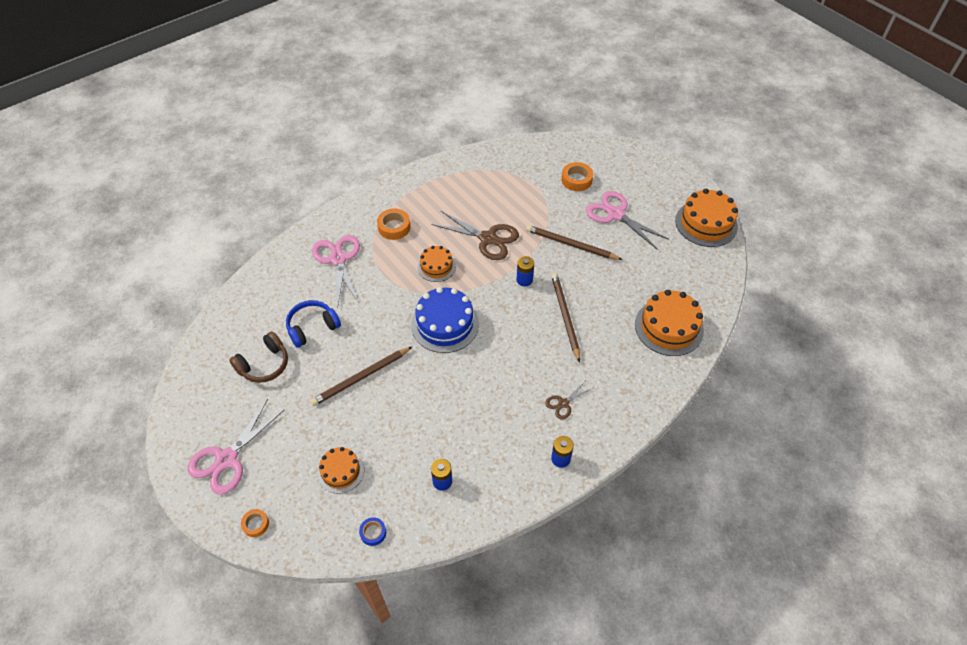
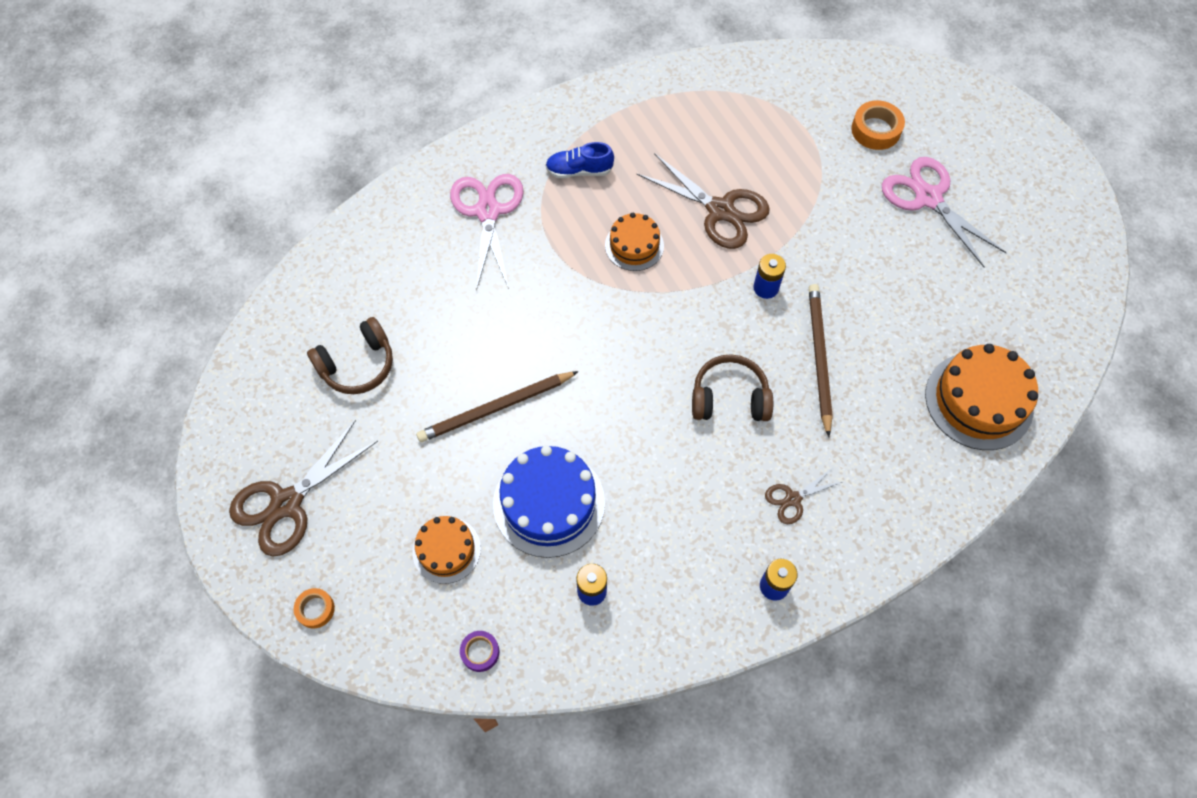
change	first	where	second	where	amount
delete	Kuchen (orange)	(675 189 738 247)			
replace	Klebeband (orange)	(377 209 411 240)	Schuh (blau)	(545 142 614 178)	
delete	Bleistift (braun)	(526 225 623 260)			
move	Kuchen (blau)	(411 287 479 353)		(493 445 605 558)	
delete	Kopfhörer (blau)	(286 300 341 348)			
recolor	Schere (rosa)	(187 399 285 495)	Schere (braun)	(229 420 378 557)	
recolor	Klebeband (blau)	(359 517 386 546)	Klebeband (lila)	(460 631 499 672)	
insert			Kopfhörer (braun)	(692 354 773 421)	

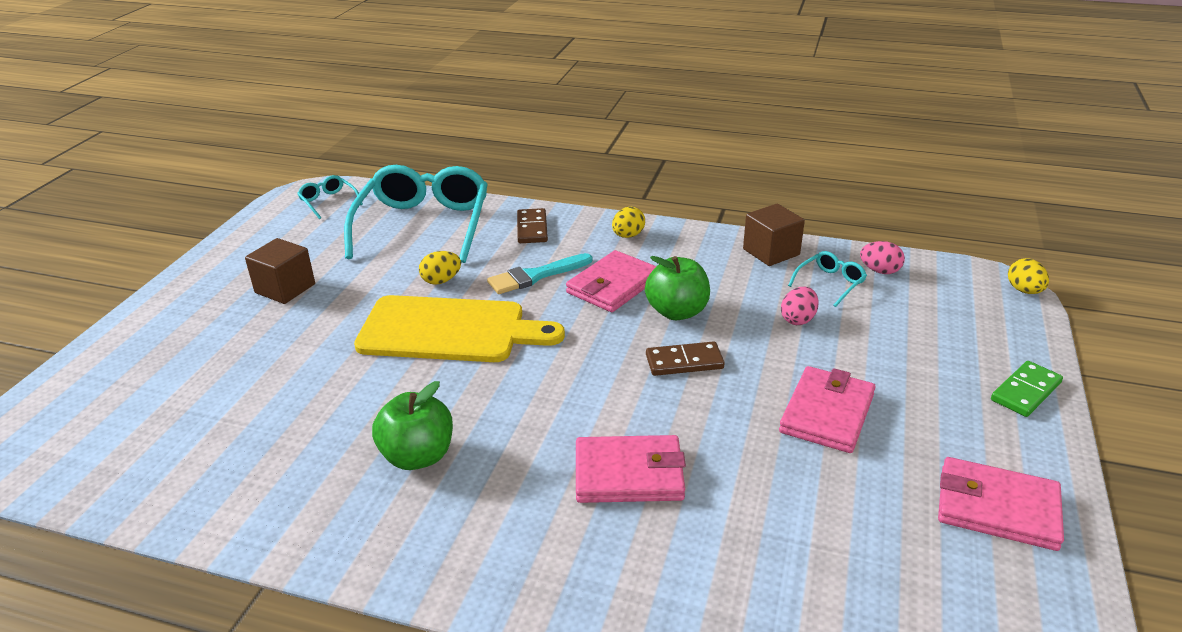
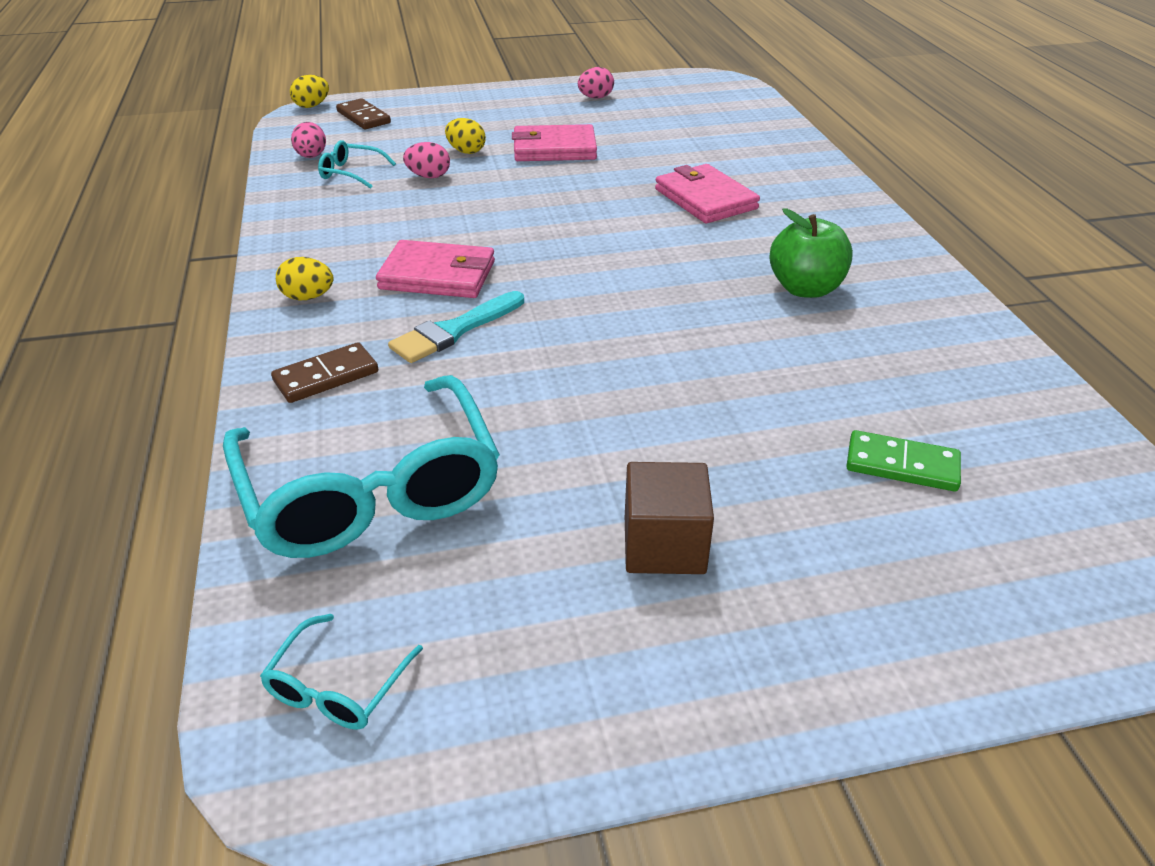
change	first	where	second	where	amount
rotate	Brille (türkis)	(344 165 488 263)		(223 375 500 558)	90 degrees counterclockwise
delete	Kubus (braun)	(743 204 805 266)			
move	Ei (gelb)	(419 251 461 285)		(445 118 486 154)	
rotate	Pinsel (türkis)	(487 253 592 294)		(388 291 524 363)	105 degrees clockwise
delete	Apfel (grün)	(645 256 710 320)			
delete	Schneidebrett (gelb)	(354 295 565 362)			
move	Dominostein (braun)	(646 341 725 376)		(336 98 391 129)	
move	Dominostein (grün)	(991 361 1063 417)		(846 430 961 492)	
replace	Geldbörse (rosa)	(938 457 1064 551)	Ei (rosa)	(578 67 614 99)	

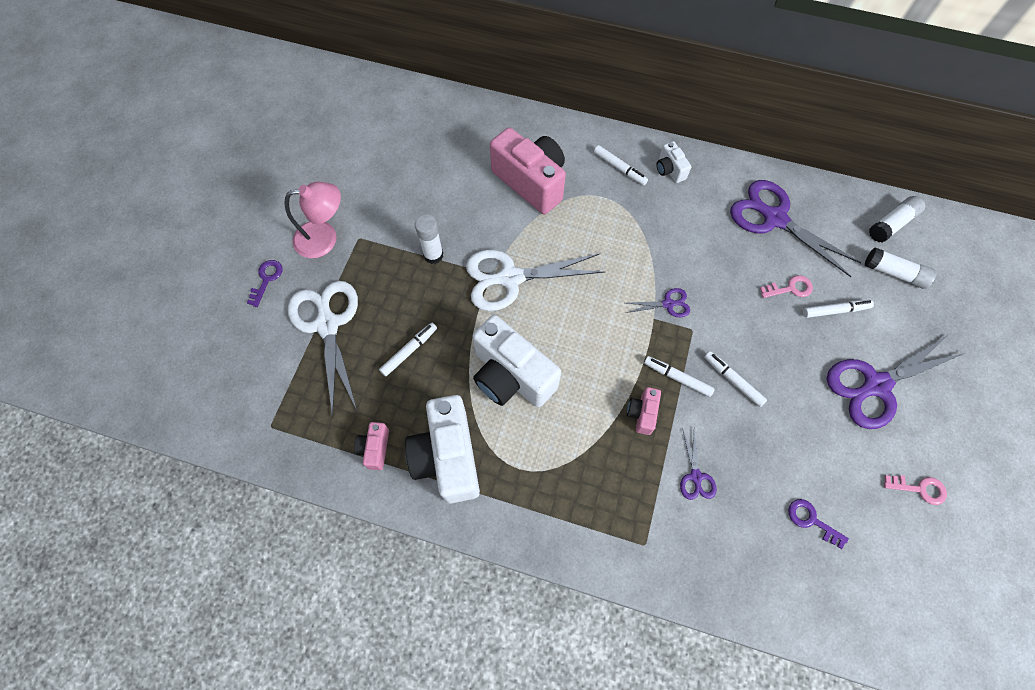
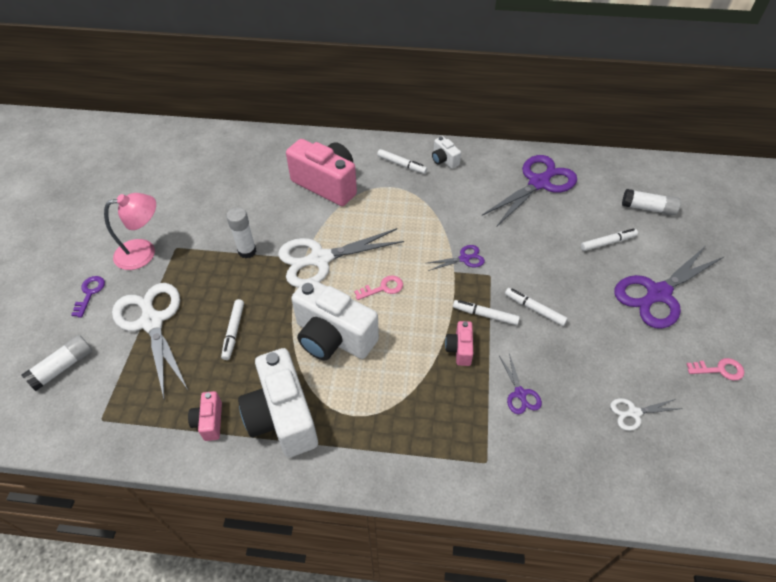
change	first	where	second	where	amount
rotate	Schere (lila)	(730 180 862 277)		(482 155 577 226)	105 degrees clockwise
move	Klebestift (weiß)	(869 196 925 242)		(21 335 92 391)	
move	Schlüssel (rosa)	(760 275 813 298)		(354 275 403 300)	
rotate	Filzstift (weiß)	(379 323 437 376)		(221 299 244 360)	150 degrees clockwise
replace	Schlüssel (lila)	(788 499 849 549)	Schere (weiß)	(610 398 682 431)	

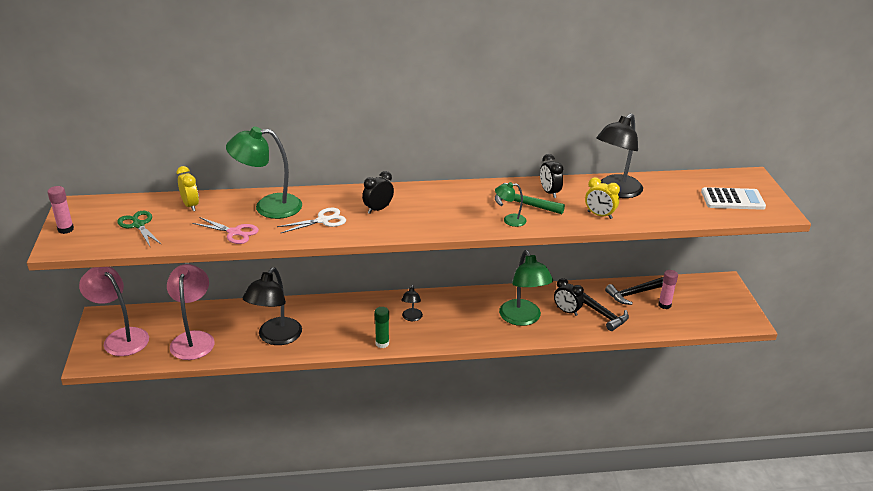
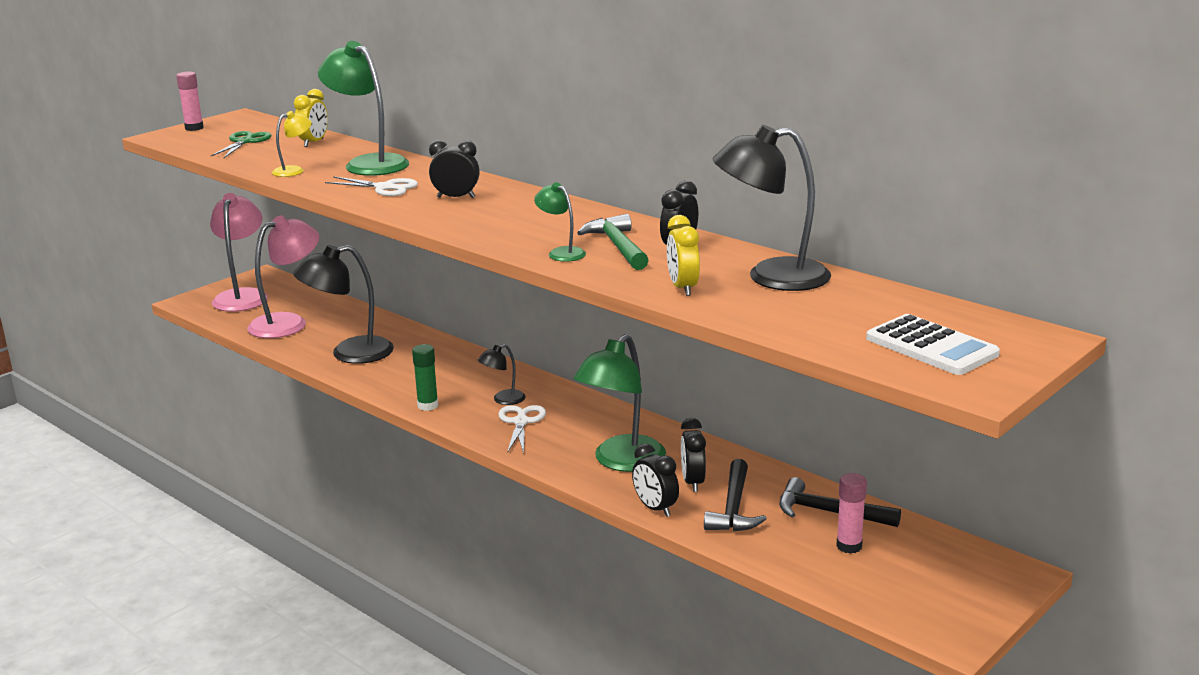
change	first	where	second	where	amount
replace	Schere (rosa)	(192 217 259 244)	Lampe (gelb)	(272 111 312 177)	
insert			Schere (weiß)	(498 405 546 454)	
insert			Wecker (schwarz)	(632 443 679 517)	

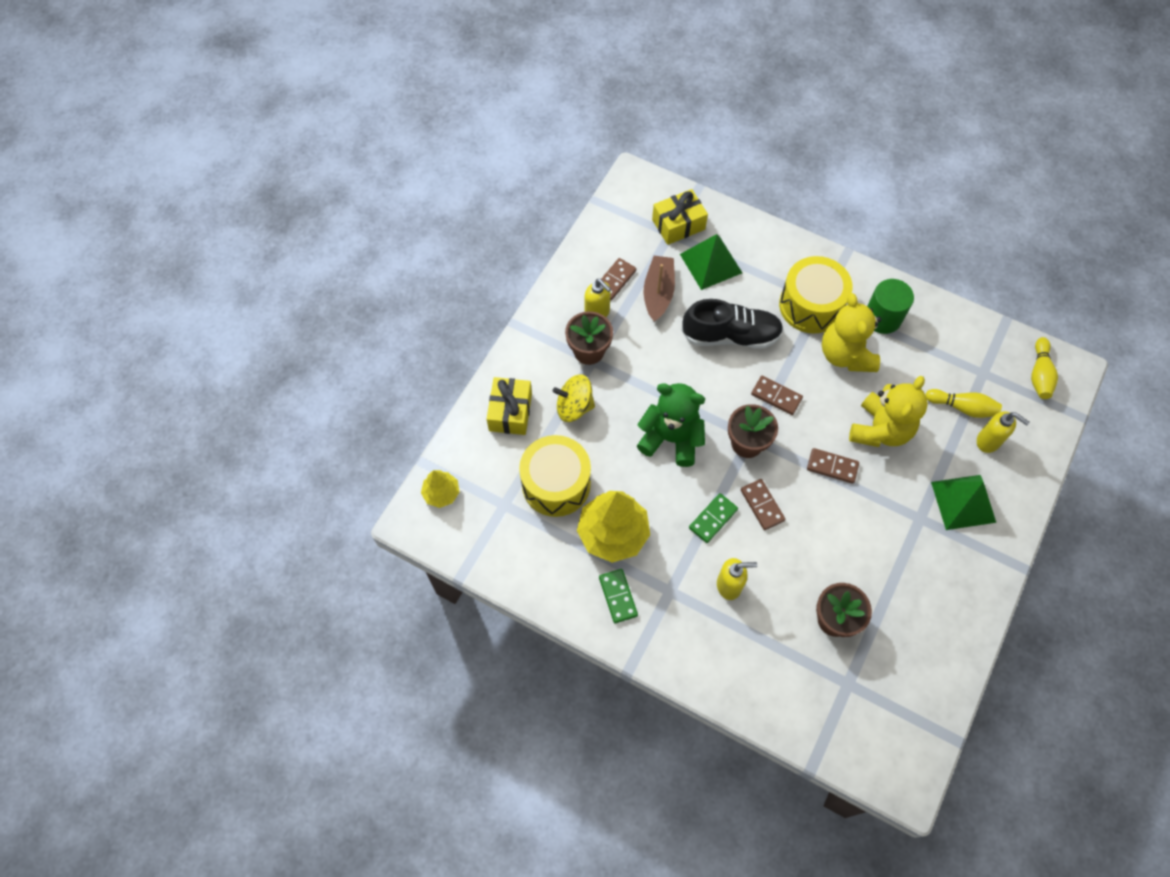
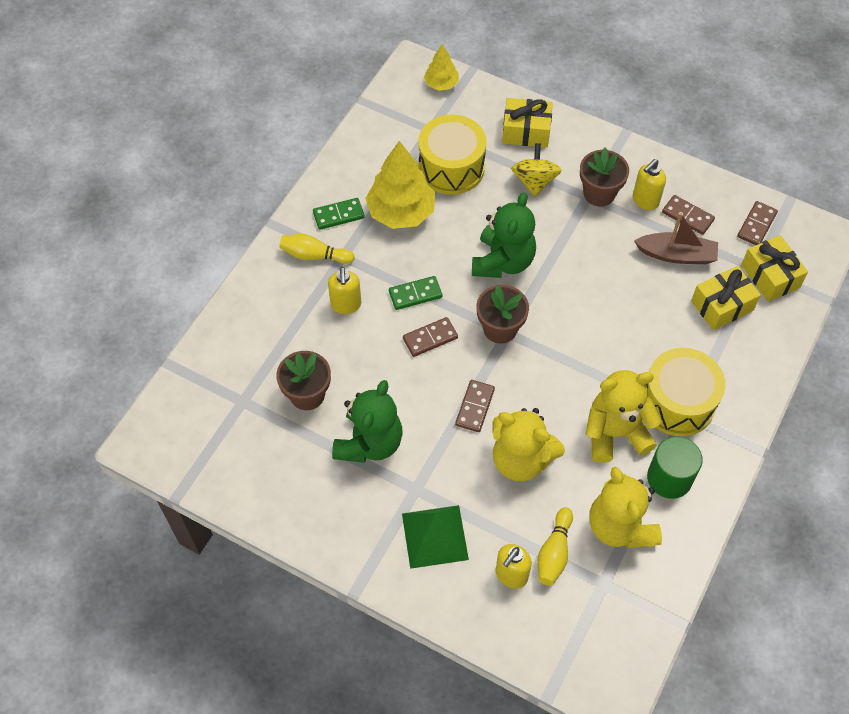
change	first	where	second	where	amount
replace	Pyramide (grün)	(680 234 742 290)	Geschenk (gelb)	(691 266 761 330)	
delete	Schuh (schwarz)	(681 299 784 349)			
move	Bowlingkegel (gelb)	(1031 337 1058 399)		(280 234 355 264)	
move	Dominostein (braun)	(751 376 803 415)		(737 201 778 245)	
rotate	Dominostein (grün)	(689 493 738 543)		(389 276 442 310)	60 degrees counterclockwise
insert			Teddybär (grün)	(332 380 403 463)	
insert			Teddybär (gelb)	(590 467 662 548)	

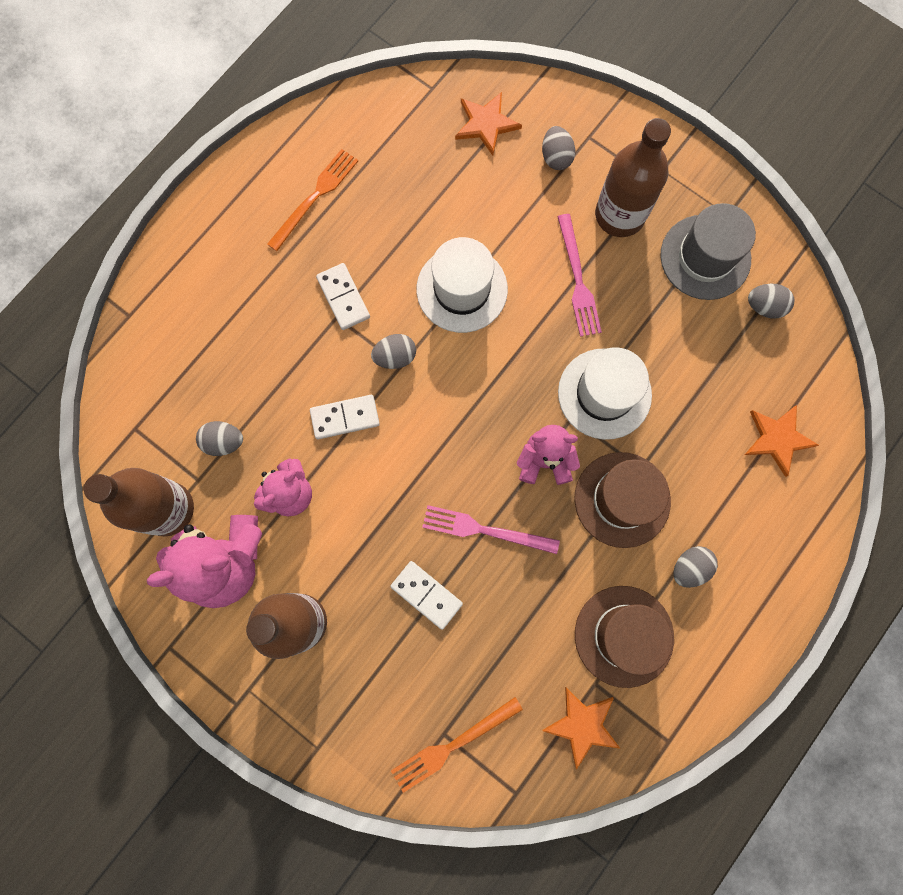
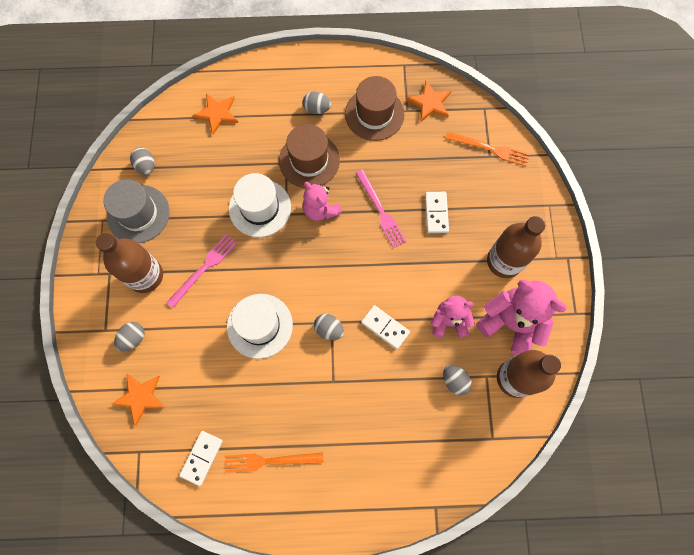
change	first	where	second	where	amount
move	Dominostein (weiß)	(316 263 370 330)		(179 431 223 486)	

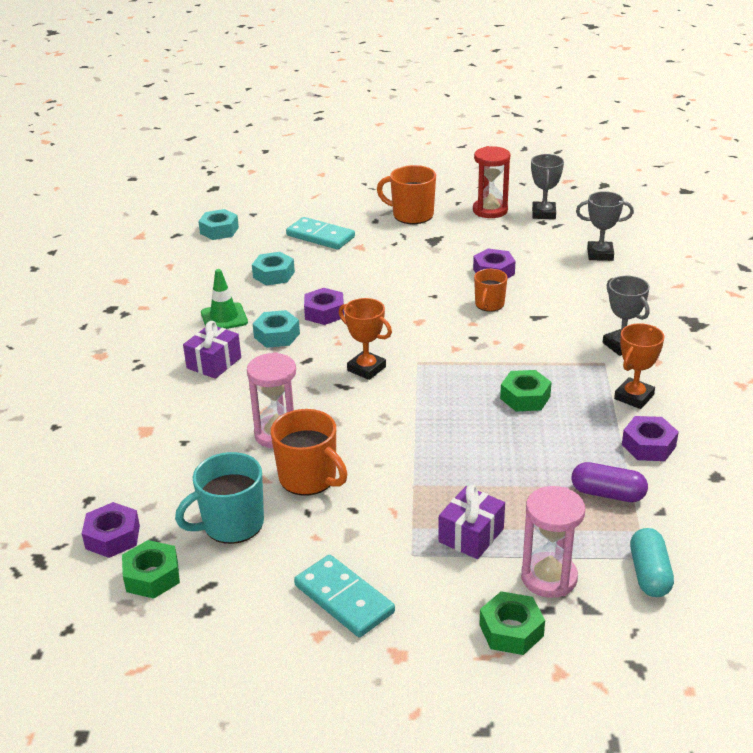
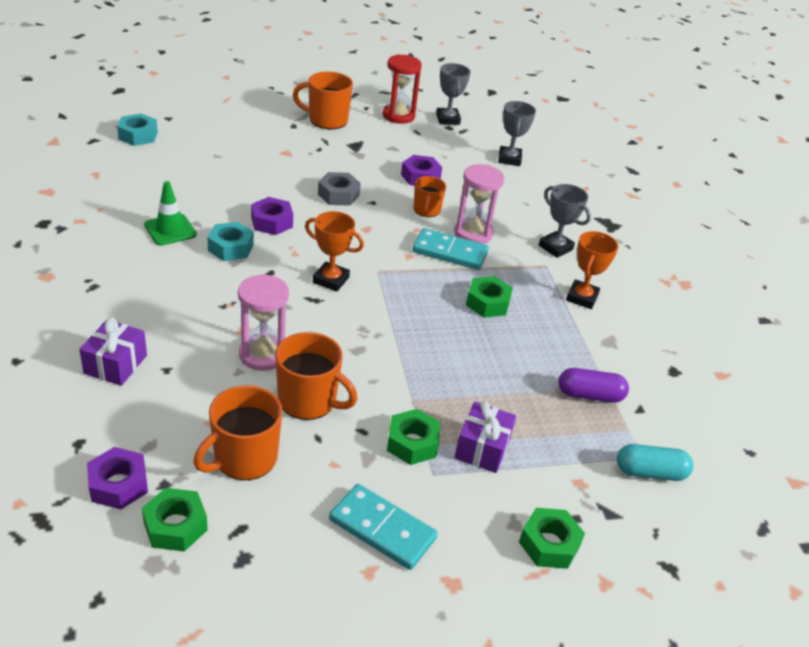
change	first	where	second	where	amount
rotate	Pokal (grau)	(576 191 634 261)		(498 101 536 166)	75 degrees counterclockwise
move	Dominostein (türkis)	(286 217 355 250)		(412 228 489 270)	
delete	Sechskantmutter (türkis)	(252 252 295 286)			
move	Geschenk (lila)	(183 321 241 379)		(79 317 147 386)	
delete	Sechskantmutter (lila)	(622 416 679 461)			
recolor	Tasse (türkis)	(175 452 264 544)	Tasse (orange)	(193 385 283 480)	
move	Sanduhr (rosa)	(521 486 585 598)		(454 164 504 244)	
rotate	Kapsel (türkis)	(630 528 674 597)		(617 444 693 481)	75 degrees counterclockwise
insert			Sechskantmutter (grau)	(318 172 361 206)	
insert			Sechskantmutter (grün)	(387 409 440 465)	

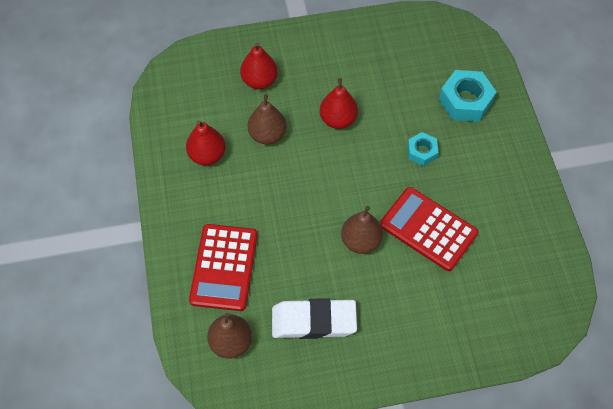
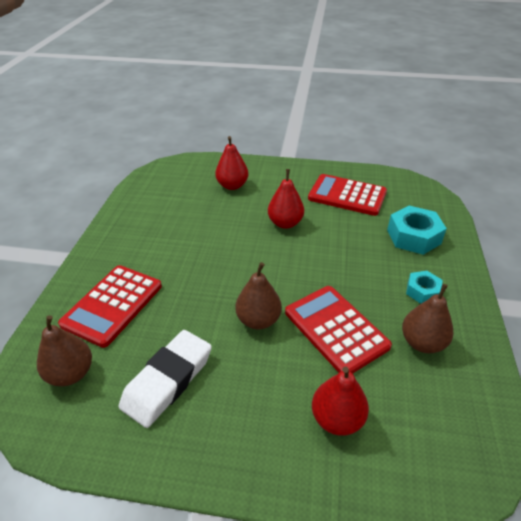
change	first	where	second	where	amount
move	Birne (braun)	(248 94 286 144)		(402 284 453 353)	
move	Birne (rot)	(186 120 226 165)		(312 366 369 436)	
move	Sechskantmutter (türkis)	(407 132 438 166)		(406 271 443 304)	
rotate	Radiergummi (weiß)	(272 298 357 339)		(119 330 212 428)	75 degrees counterclockwise
insert			Taschenrechner (rot)	(308 174 387 216)	

